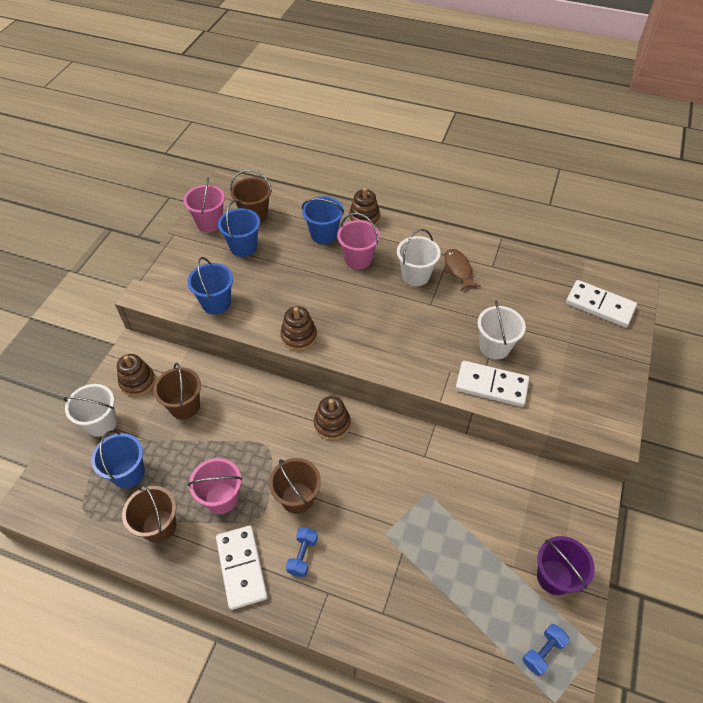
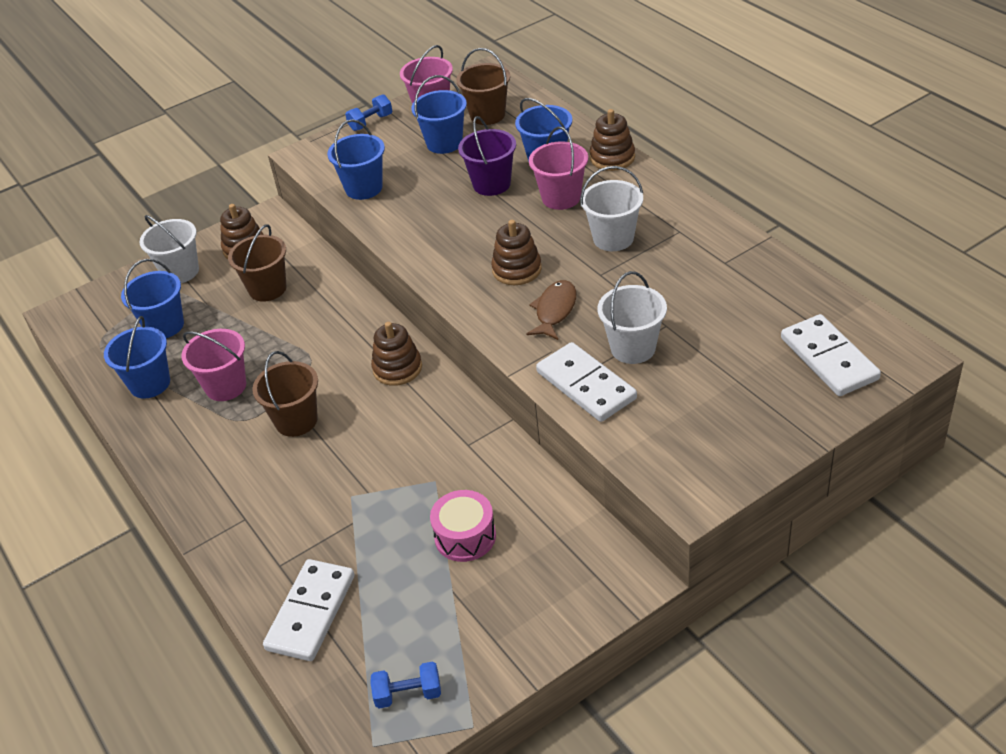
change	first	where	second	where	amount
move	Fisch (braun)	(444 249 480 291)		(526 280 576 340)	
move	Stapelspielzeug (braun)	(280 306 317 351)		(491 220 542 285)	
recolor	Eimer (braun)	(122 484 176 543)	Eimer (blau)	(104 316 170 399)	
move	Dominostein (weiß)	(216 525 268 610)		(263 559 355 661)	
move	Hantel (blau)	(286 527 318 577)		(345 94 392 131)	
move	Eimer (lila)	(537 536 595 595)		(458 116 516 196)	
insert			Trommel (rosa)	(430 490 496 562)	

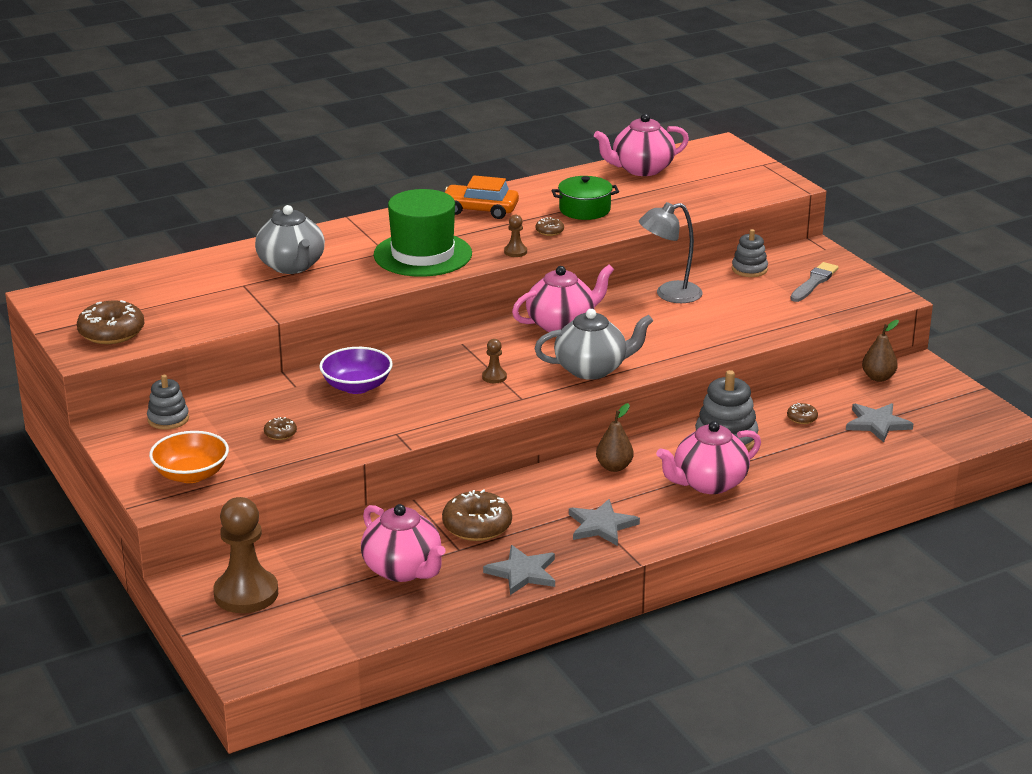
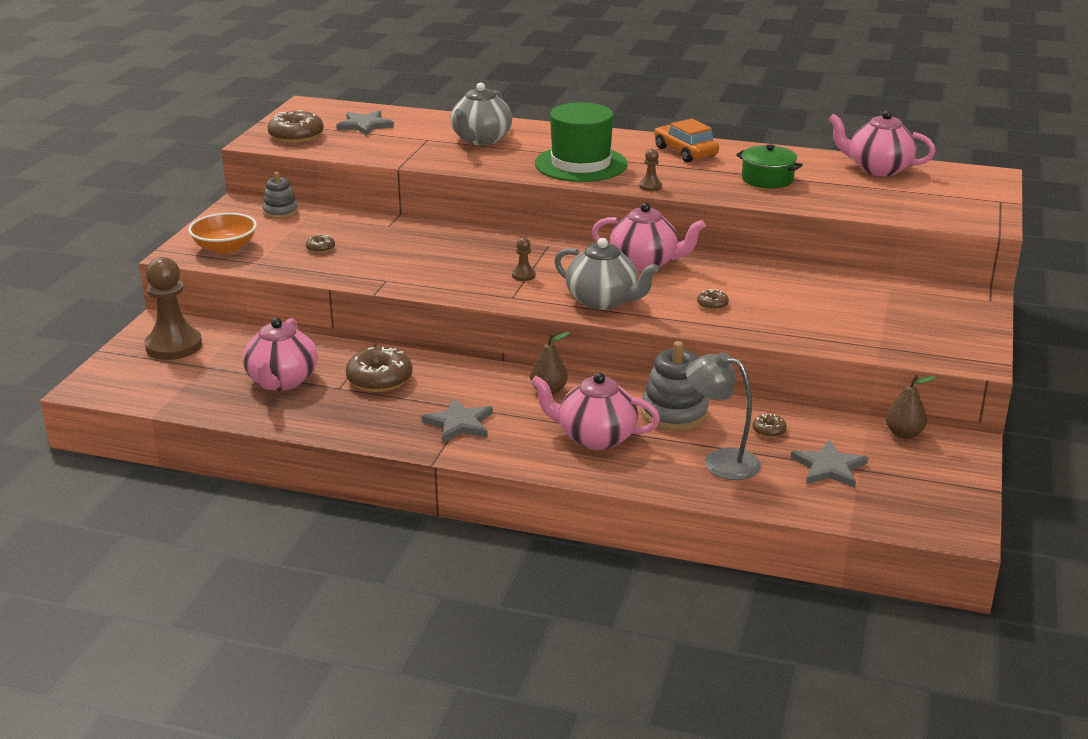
change	first	where	second	where	amount
move	Lampe (grau)	(639 202 703 303)		(686 352 761 480)	
move	Donut (braun)	(535 217 564 236)		(697 289 729 310)	
delete	Stapelspielzeug (grau)	(732 229 768 277)			
delete	Pinsel (grau)	(790 262 839 302)			
delete	Schüssel (lila)	(319 347 393 394)			
move	Stern (grau)	(483 545 555 595)		(337 110 394 136)	

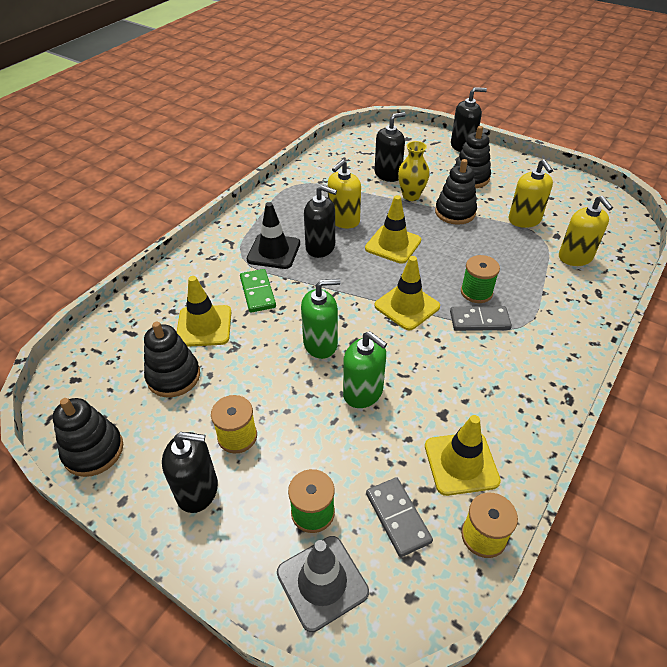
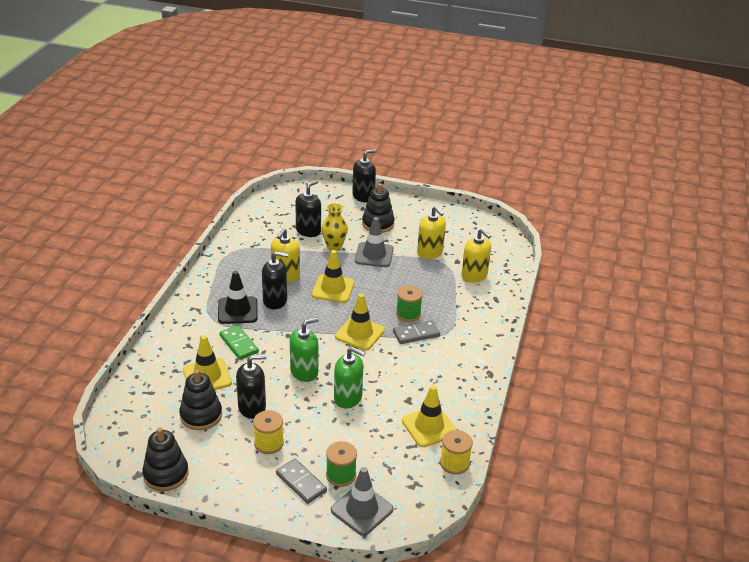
change	first	where	second	where	amount
replace	Stapelspielzeug (schwarz)	(435 159 477 225)	Leitkegel (grau)	(355 217 394 267)	
move	Seifenspender (schwarz)	(162 432 218 513)		(236 355 266 419)	
move	Dominostein (grau)	(366 477 433 557)		(276 459 327 504)	

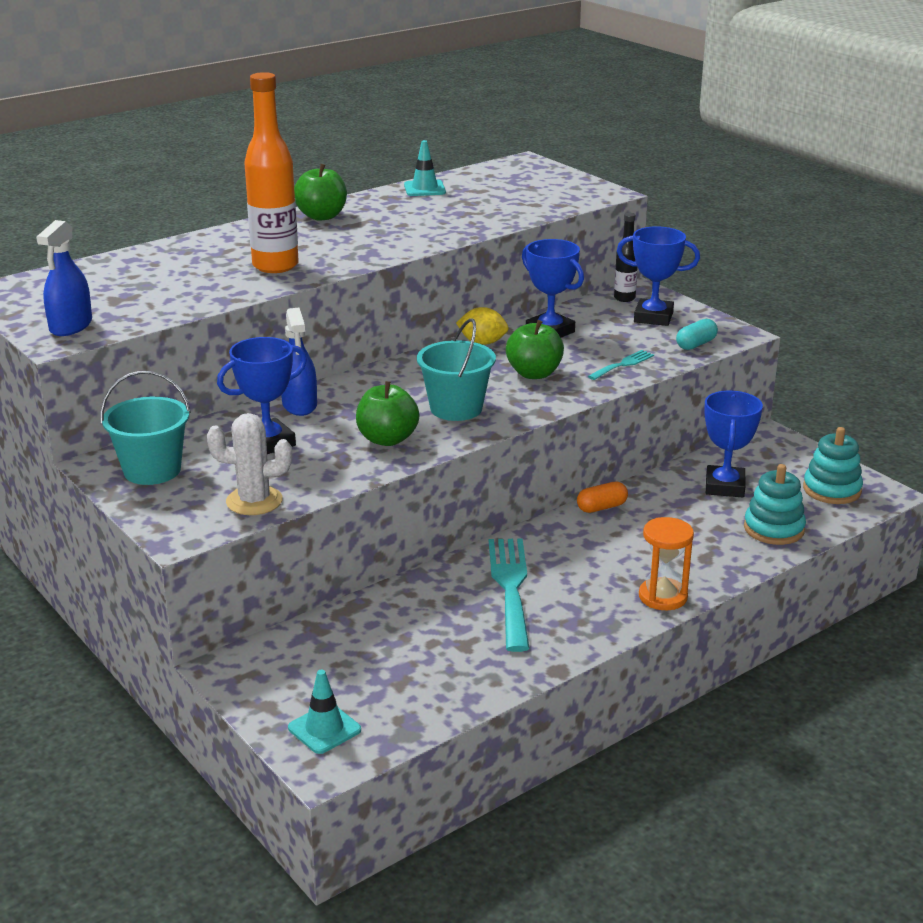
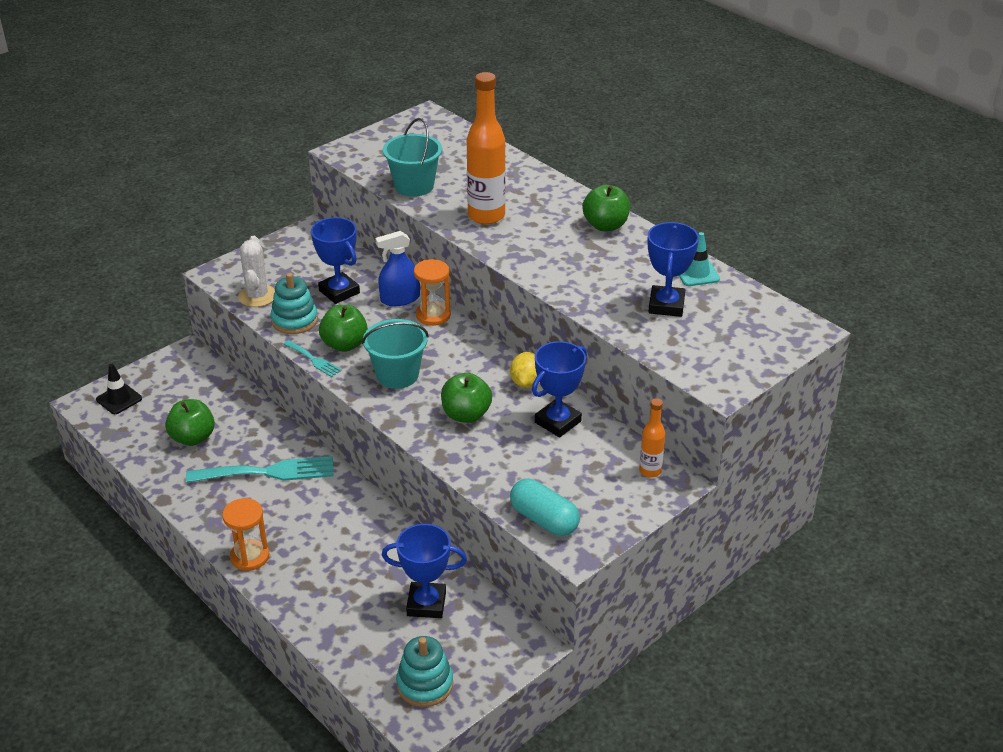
change	first	where	second	where	amount
recolor	Flasche (schwarz)	(614 213 638 302)	Flasche (orange)	(639 398 665 478)	
delete	Sprühflasche (blau)	(36 220 92 336)			
move	Pokal (blau)	(617 226 700 326)		(648 222 699 317)	
resize	Kapsel (türkis)	(676 319 718 350)		(510 479 580 536)	x1.55
move	Gabel (türkis)	(588 350 654 380)		(283 340 342 377)	
move	Eimer (türkis)	(100 371 191 485)		(383 118 442 197)	
move	Stapelspielzeug (türkis)	(744 464 806 545)		(271 273 318 334)	
delete	Kapsel (orange)	(577 482 628 513)			
recolor	Leitkegel (türkis)	(288 670 361 754)	Leitkegel (schwarz)	(96 364 142 414)	
insert			Sanduhr (orange)	(414 259 451 326)	
insert			Apfel (grün)	(165 399 215 446)	

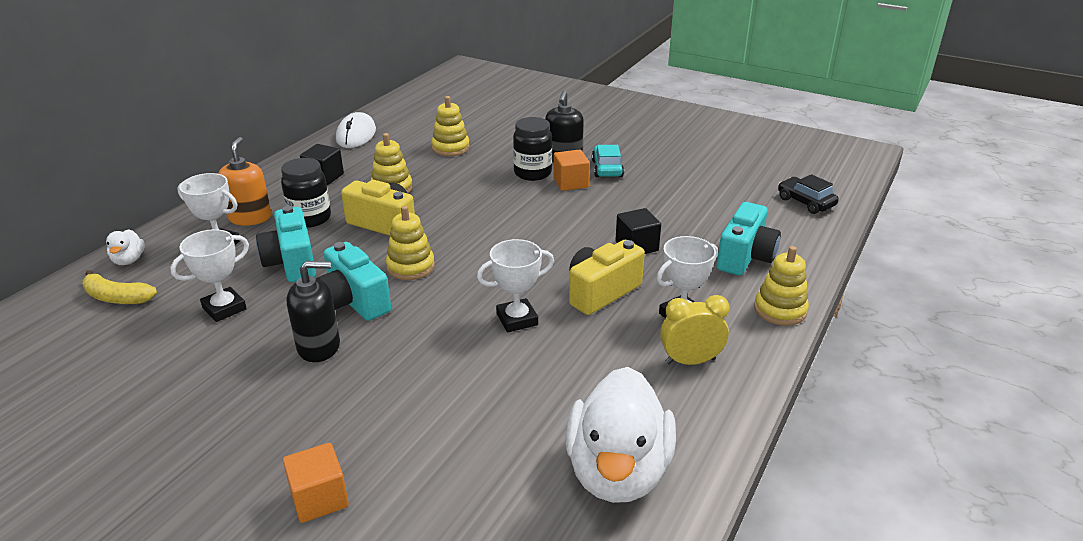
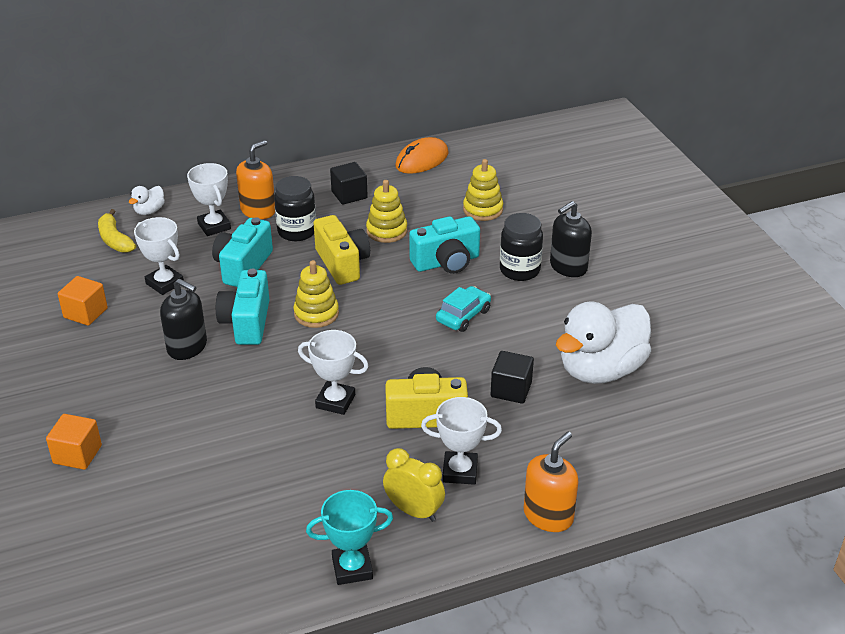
change	first	where	second	where	amount
recolor	Computermaus (weiß)	(336 112 376 148)	Computermaus (orange)	(395 137 449 174)	
move	Auto (türkis)	(592 145 624 177)		(436 286 491 332)	
move	Kubus (orange)	(553 150 590 191)		(58 276 108 326)	
delete	Auto (schwarz)	(778 174 839 214)			
move	Kamera (türkis)	(717 202 781 275)		(409 216 480 274)	
rotate	Pokal (weiß)	(170 229 249 322)		(134 217 184 295)	45 degrees clockwise
replace	Stapelspielzeug (gelb)	(754 246 809 326)	Seifenspender (orange)	(524 432 579 532)	
move	Ente (weiß)	(565 367 676 503)		(556 301 651 384)	
insert			Pokal (türkis)	(306 490 393 585)	

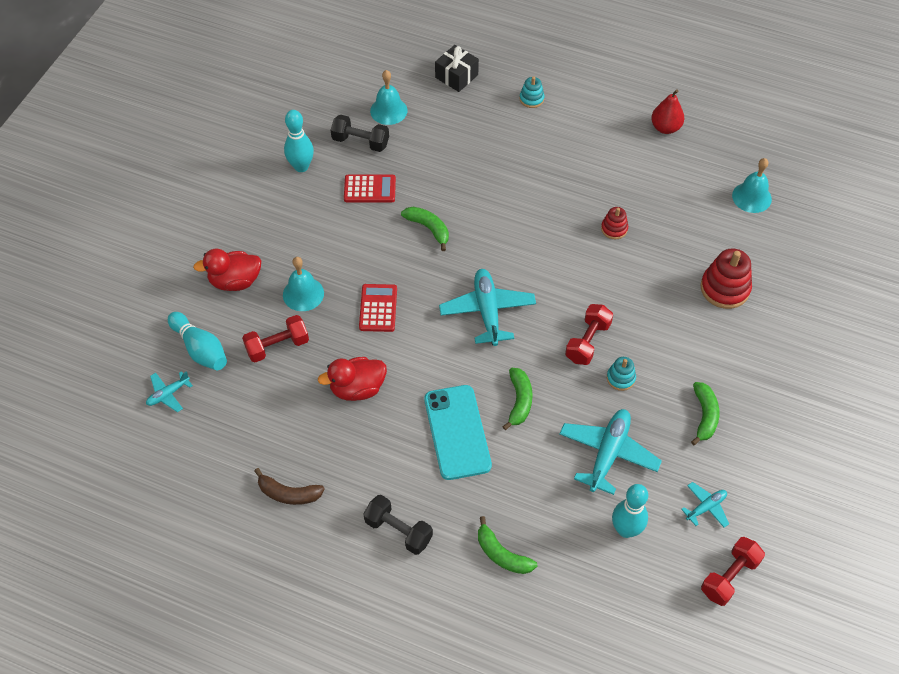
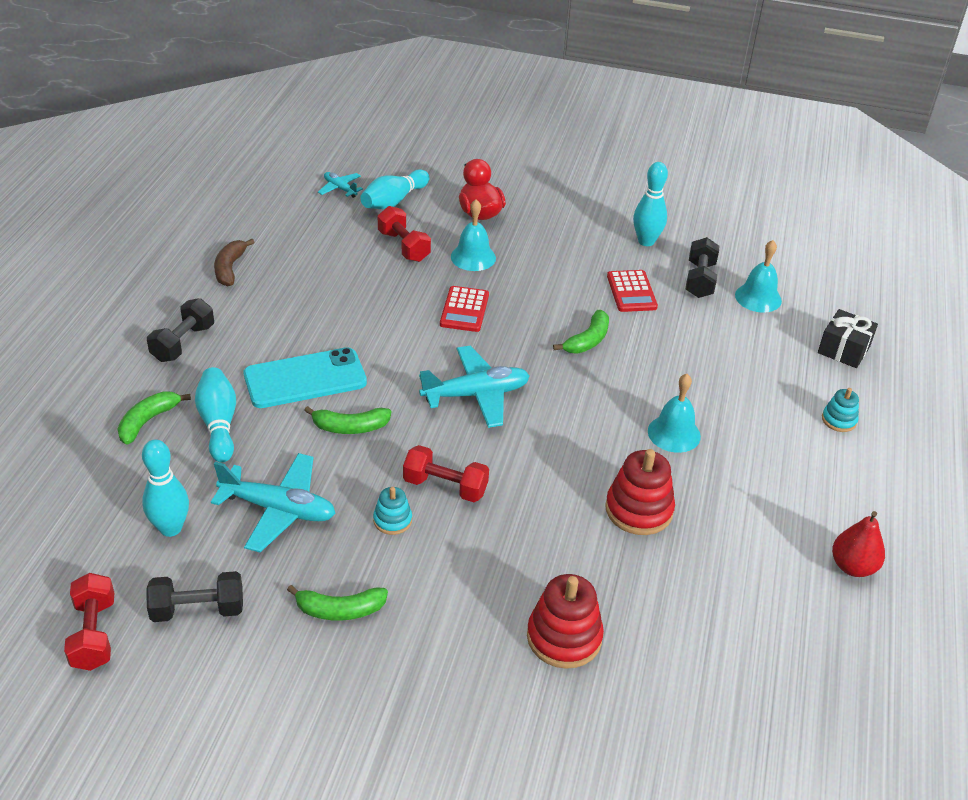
change	first	where	second	where	amount
move	Glocke (türkis)	(732 158 772 213)		(648 374 701 453)	
resize	Stapelspielzeug (rot)	(601 207 628 239)		(605 449 675 535)	x1.79
rotate	Taschenrechner (rot)	(359 284 397 332)		(440 286 489 332)	105 degrees clockwise
delete	Ente (rot)	(318 357 387 401)			
replace	Flugzeug (türkis)	(681 482 729 528)	Hantel (schwarz)	(146 571 243 622)	
rotate	Hantel (rot)	(701 537 765 606)		(64 573 114 671)	45 degrees clockwise
insert			Bowlingkegel (türkis)	(195 367 236 462)	

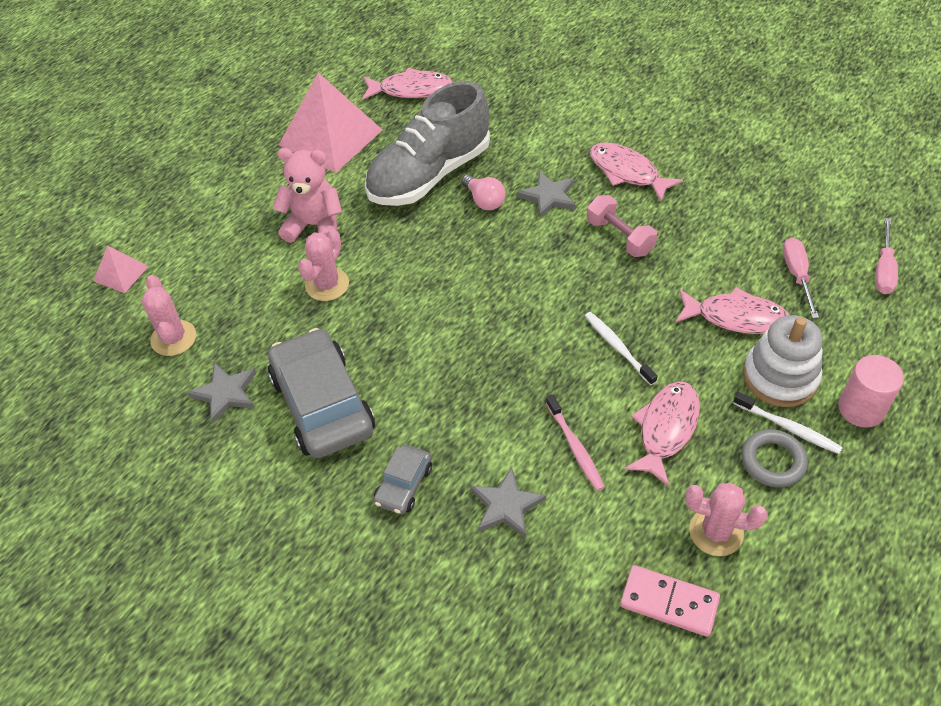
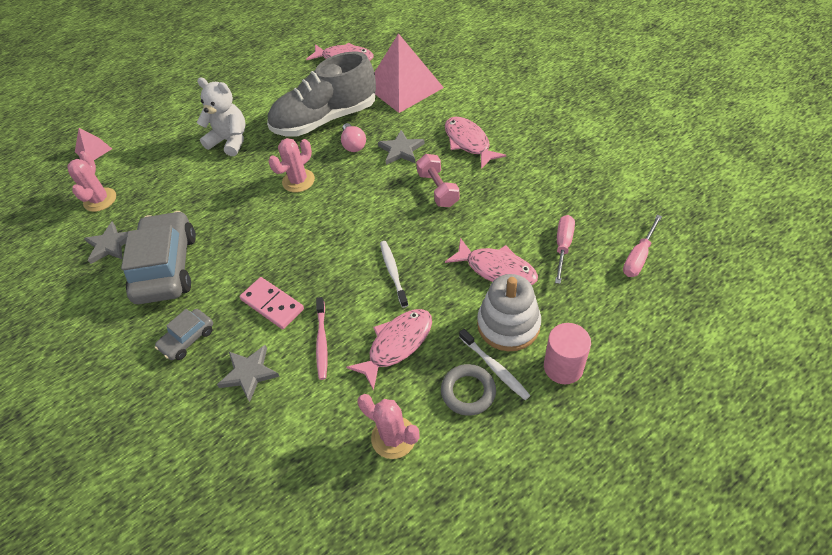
change	first	where	second	where	amount
move	Pyramide (rosa)	(279 73 382 173)		(375 33 444 113)	
recolor	Teddybär (rosa)	(273 148 342 243)	Teddybär (weiß)	(196 78 246 156)	
move	Kaktus (rosa)	(298 229 349 301)		(268 138 315 192)	
move	Dominostein (rosa)	(620 565 720 637)		(240 277 304 329)	

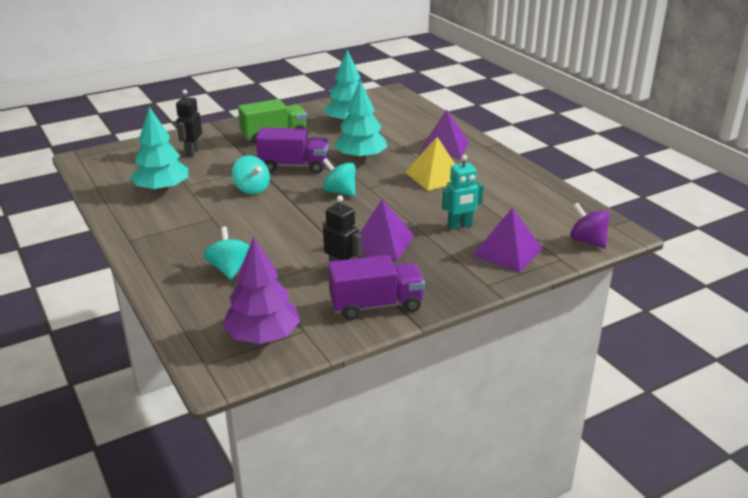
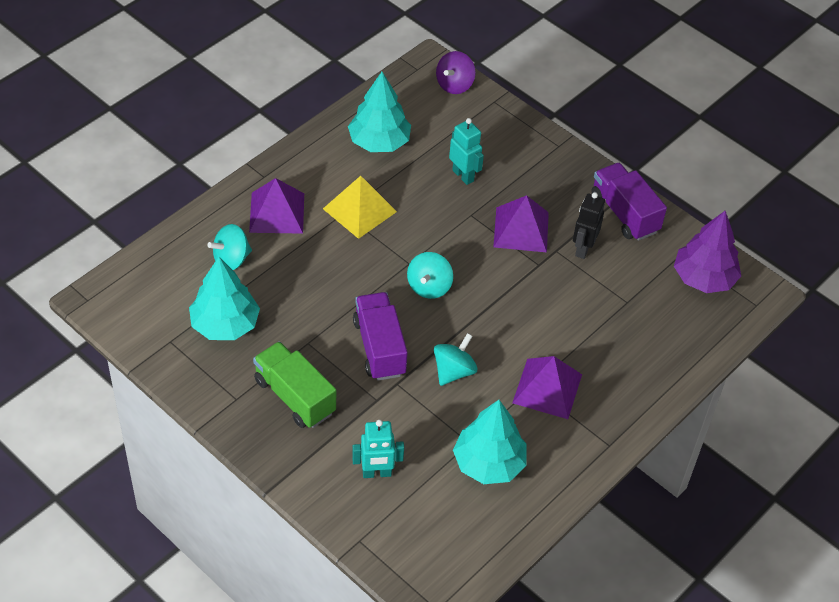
change	first	where	second	where	amount
move	Baum (türkis)	(334 80 388 161)		(348 72 411 152)	
recolor	Roboter (schwarz)	(176 89 202 157)	Roboter (türkis)	(352 420 404 478)	
move	Pyramide (lila)	(472 208 543 272)		(512 356 582 419)	
move	Kreisel (türkis)	(203 227 250 280)		(207 224 252 270)	

